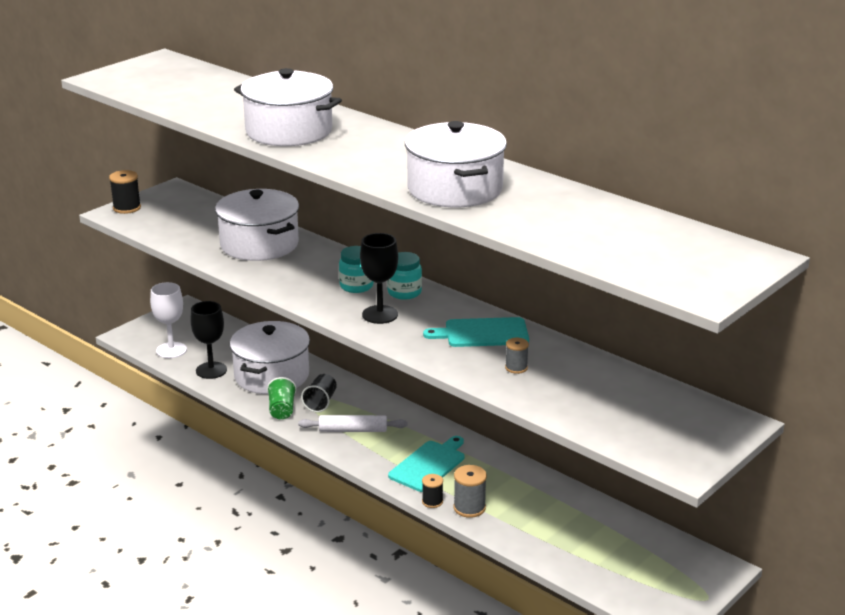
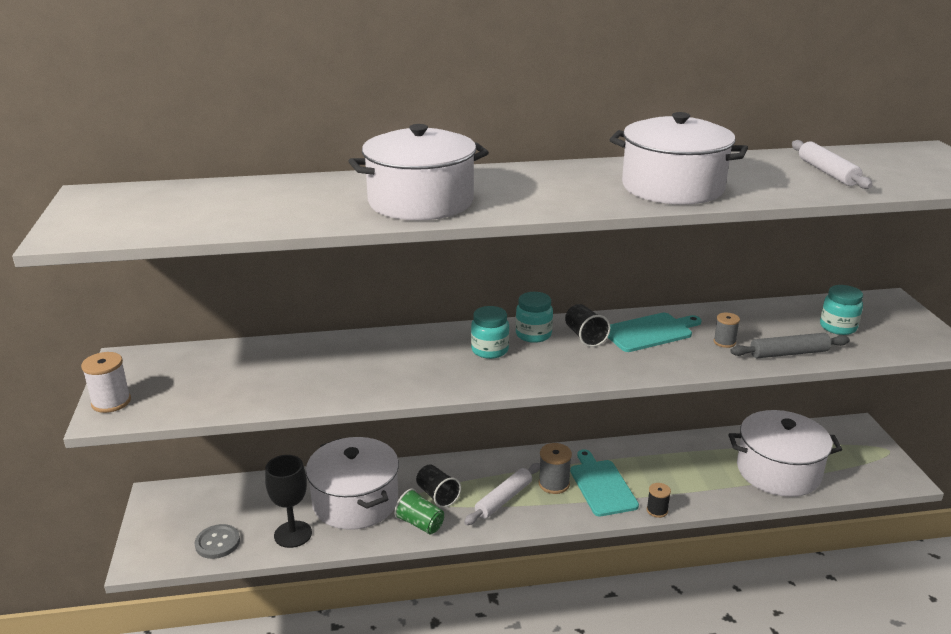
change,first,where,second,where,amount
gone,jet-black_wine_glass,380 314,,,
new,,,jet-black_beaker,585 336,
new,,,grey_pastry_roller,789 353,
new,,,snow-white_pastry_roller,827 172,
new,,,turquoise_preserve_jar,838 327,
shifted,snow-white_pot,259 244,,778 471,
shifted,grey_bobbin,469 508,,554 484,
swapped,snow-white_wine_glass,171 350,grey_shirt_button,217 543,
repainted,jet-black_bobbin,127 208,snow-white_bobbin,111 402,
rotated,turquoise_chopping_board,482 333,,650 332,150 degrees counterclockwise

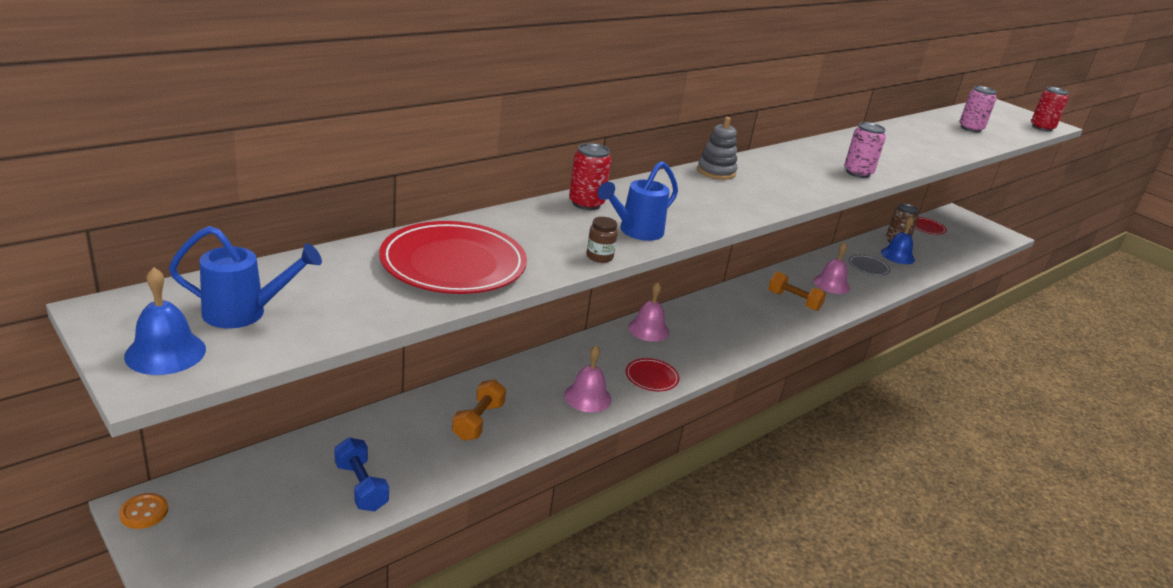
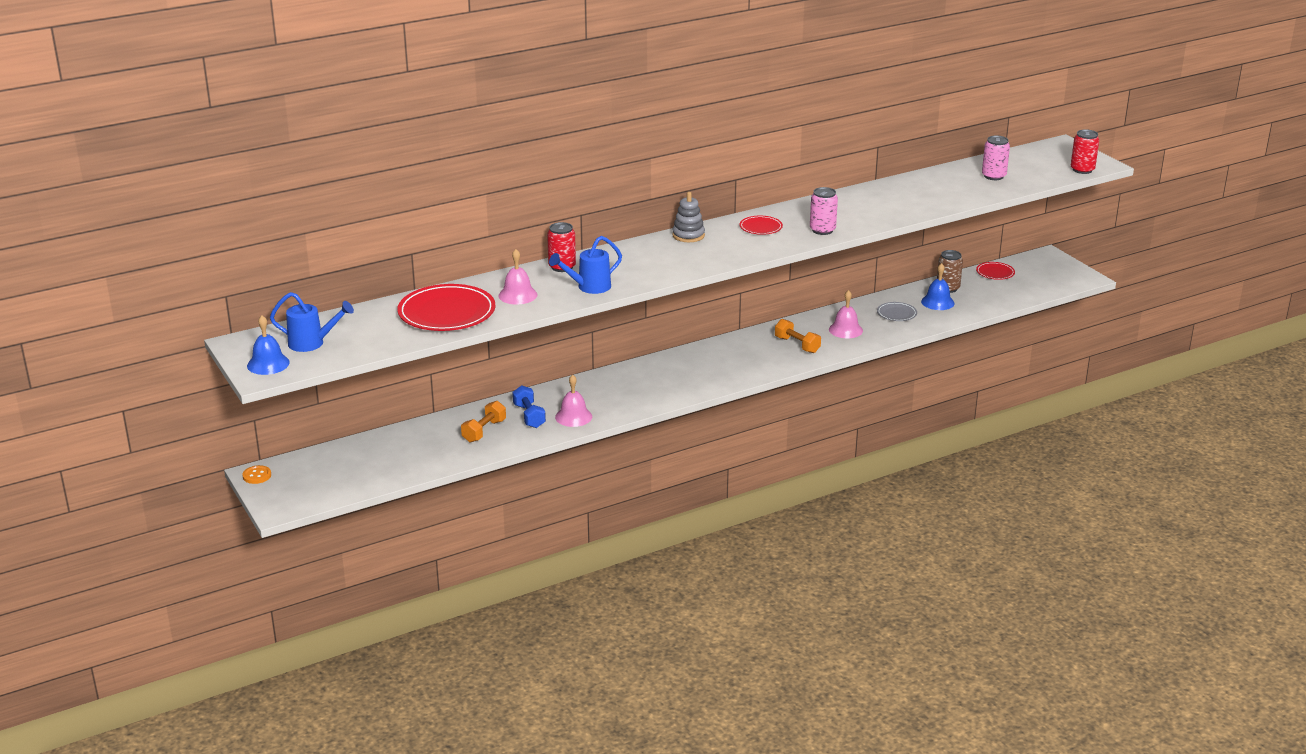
change,first,where,second,where,amount
gone,russet_preserve_jar,599 257,,,
shifted,blue_hand_weight,361 486,,529 416,
shifted,red_dinner_plate,651 377,,760 227,
shifted,rose-pink_hand_bell,648 329,,517 295,

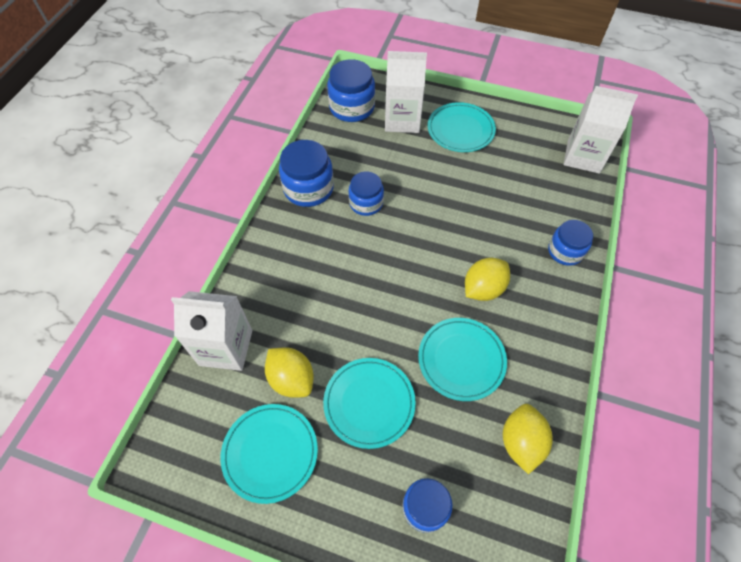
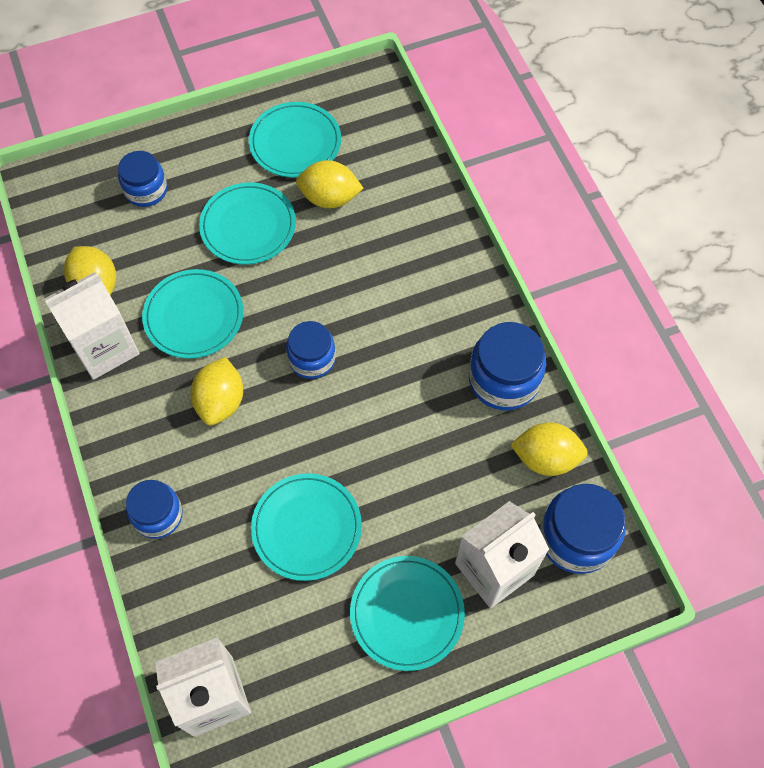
change,first,where,second,where,amount
new,,,turquoise_dinner_plate,306 528,
new,,,golden_toy_lemon,545 458,
shifted,snow-white_carton,226 347,,104 347,
shifted,blue_preserve_jar,366 203,,312 359,

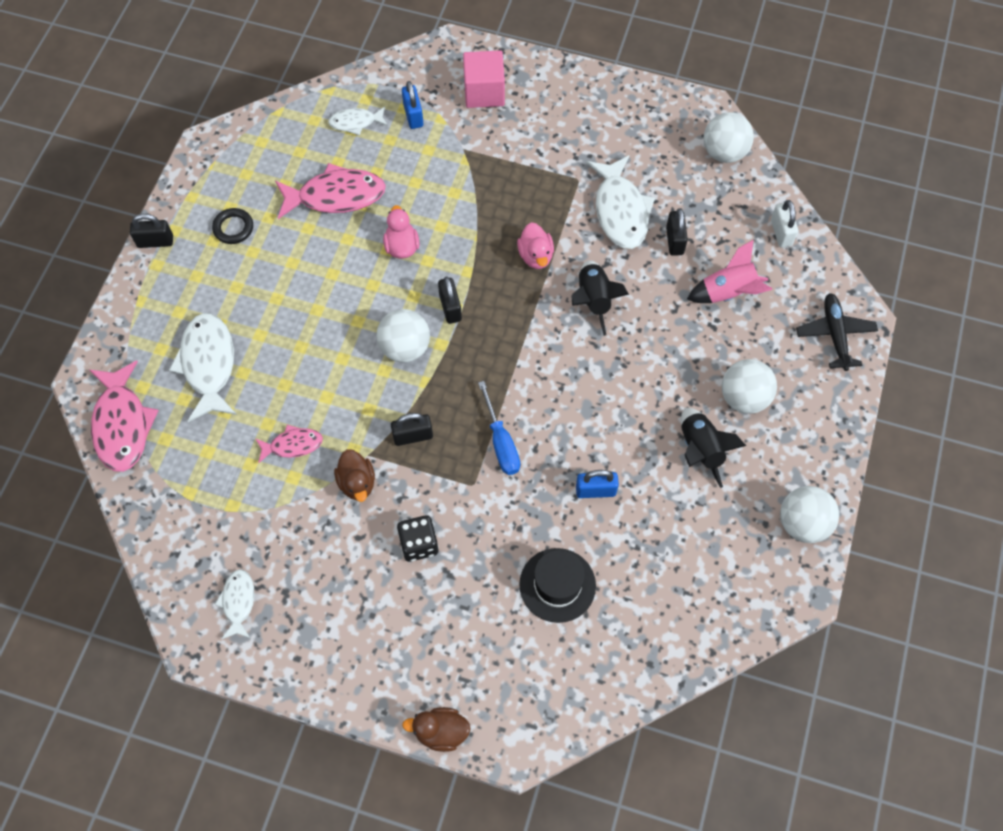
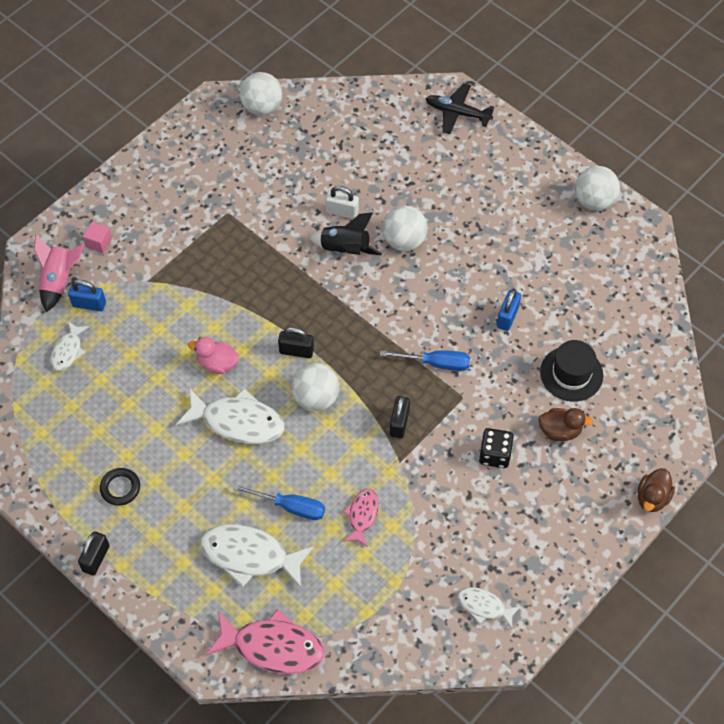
change,first,where,second,where,amount
gone,rose-pink_fish_figure,336 196,,,
gone,rose-pink_duck,535 256,,,
gone,jet-black_small_lock,674 241,,,
gone,jet-black_toy_rocket,700 450,,,
new,,,blue_screwdriver,290 507,
shifted,russet_duck,357 483,,560 431,
shifted,snow-white_fish_figure,620 211,,238 422,
shifted,rose-pink_toy_rocket,728 292,,59 281,
shifted,snow-white_play_ball,744 397,,404 240,
shifted,snow-white_small_lock,781 232,,342 212,
scaled,rose-pink_solid_cube,484 92,,99 243,x0.55

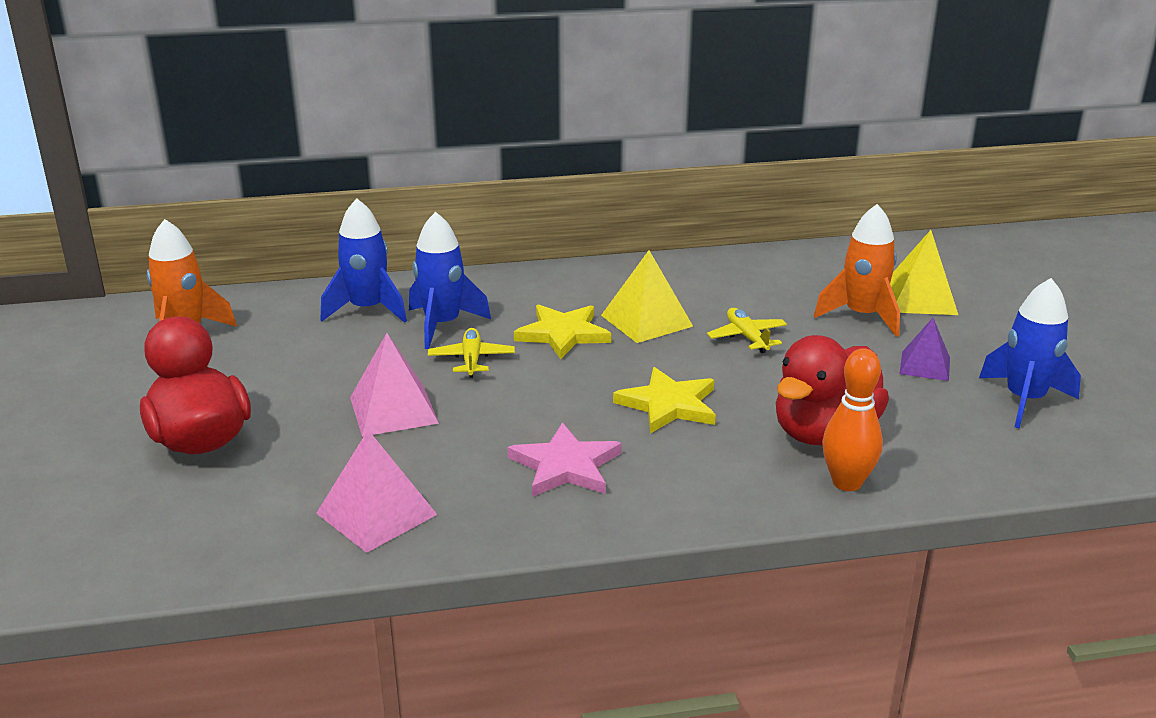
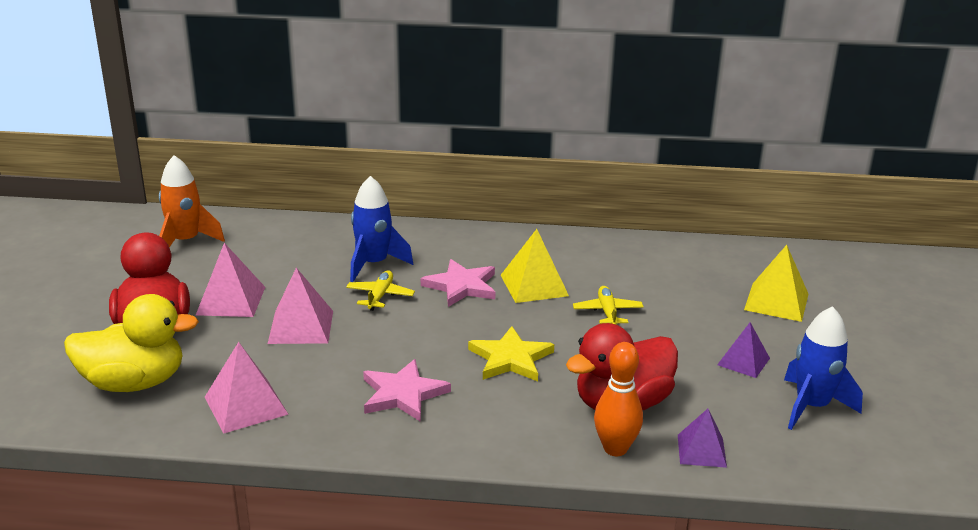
change,first,where,second,where,amount
gone,blue_toy_rocket,367 309,,,
gone,orange-coloured_toy_rocket,862 316,,,
new,,,golden_duck,134 383,
new,,,rose-pink_pyramid_shape,231 300,
new,,,royal_purple_pyramid_shape,701 451,
repainted,golden_star,563 334,rose-pink_star,461 286,

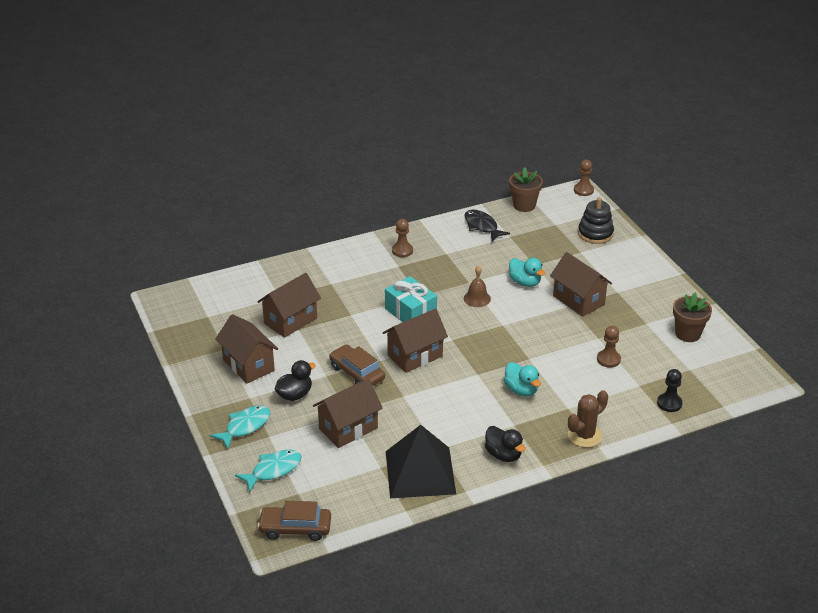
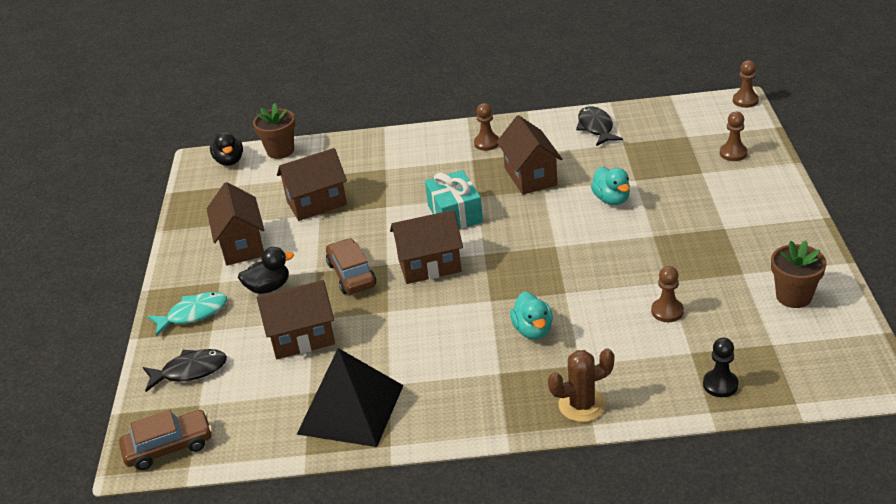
change,first,where,second,where,amount
gone,russet_hand_bell,477 298,,,
shifted,jet-black_duck,503 455,,229 161,
shifted,russet_plant_pot,524 205,,280 151,
shifted,russet_toy_house,578 300,,530 176,
swapped,jet-black_stacking_toy,595 234,russet_game_pawn,733 153,
repainted,turquoise_fish_figure,273 470,jet-black_fish_figure,190 371,
rotated,russet_toy_car,295 528,,169 447,135 degrees clockwise

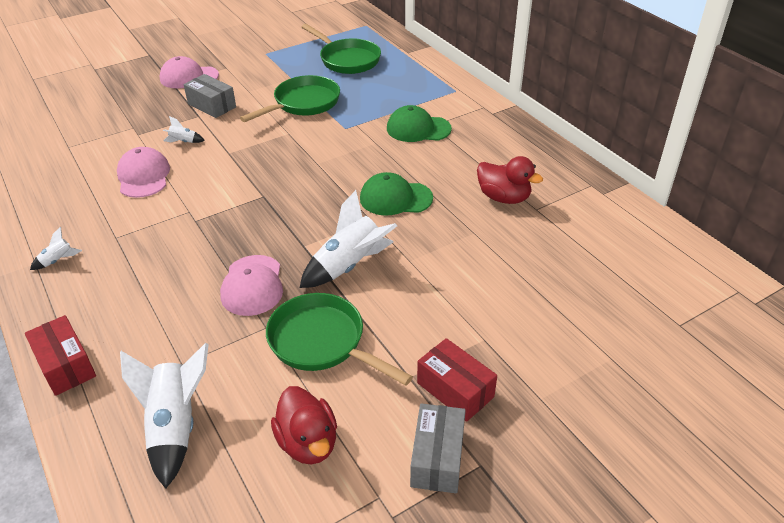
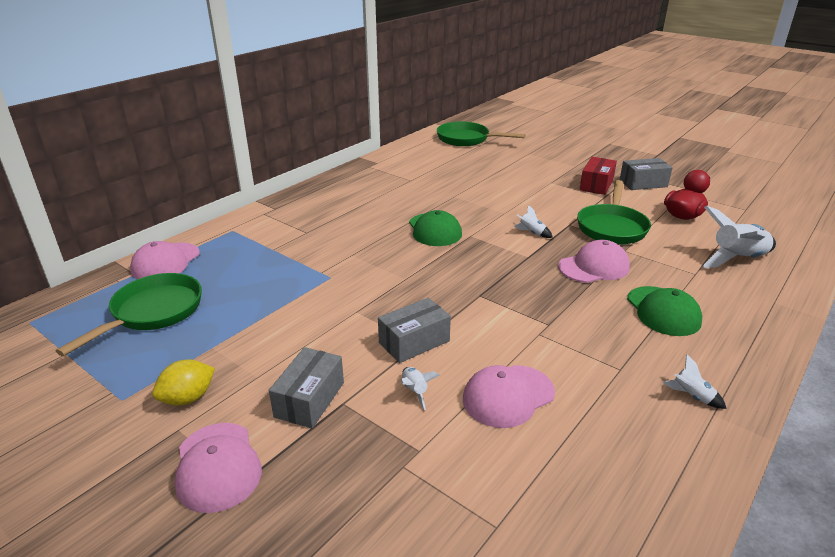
change,first,where,second,where,amount
gone,red_box,66 365,,,
gone,red_duck,503 197,,,
new,,,rose-pink_peaked_cap,165 262,
new,,,golden_toy_lemon,188 398,
new,,,grey_box,414 342,
shifted,green_skillet,303 104,,467 139,
shifted,green_peaked_cap,418 129,,663 311,
scaled,snow-white_toy_rocket,349 266,,532 233,x0.46

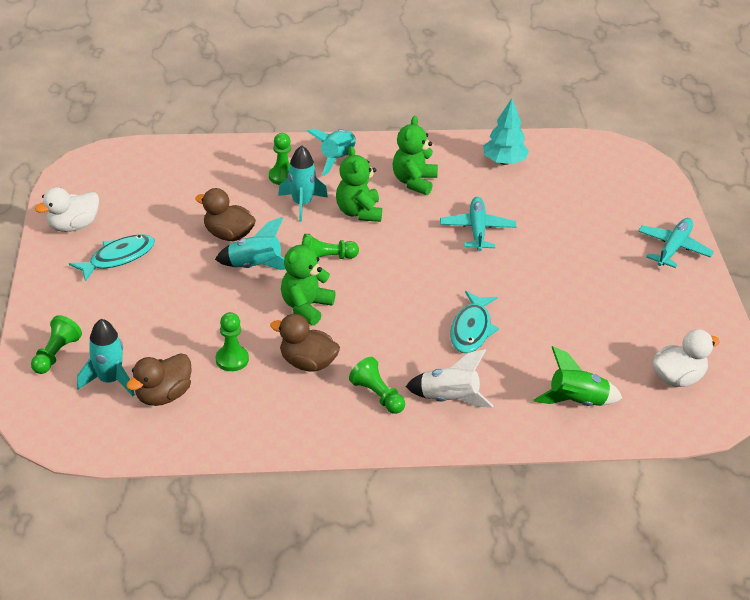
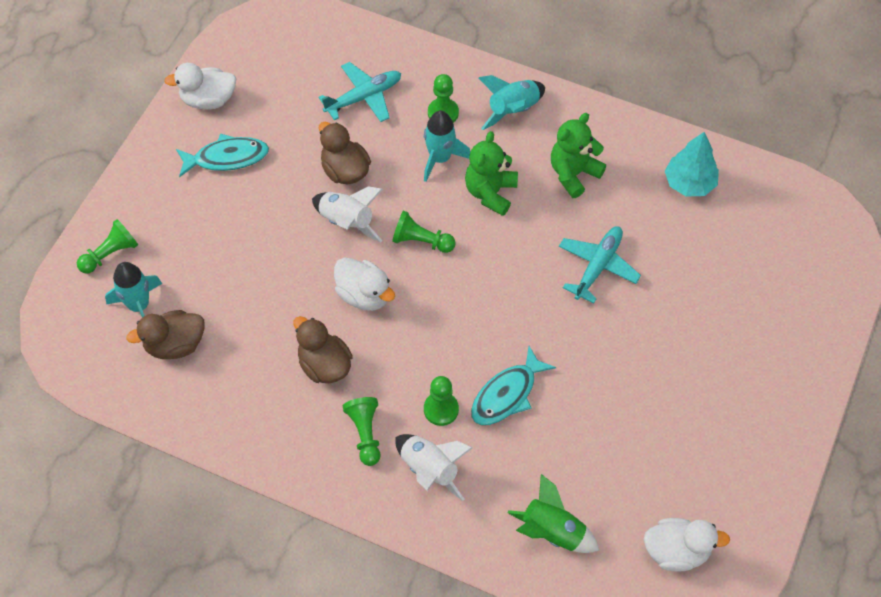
change,first,where,second,where,amount
shifted,green_game_pawn,232 359,,441 409,
shifted,turquoise_aeroplane,673 248,,363 97,
swapped,green_teddy_bear,306 307,snow-white_duck,364 295,
repainted,turquoise_toy_rocket,255 266,snow-white_toy_rocket,347 222,

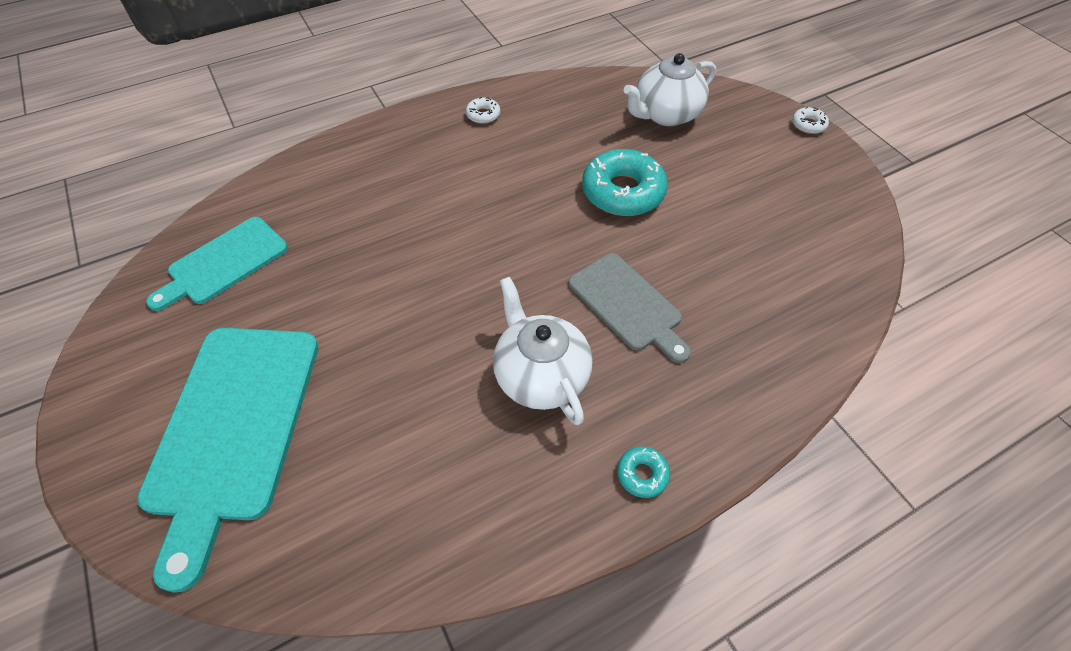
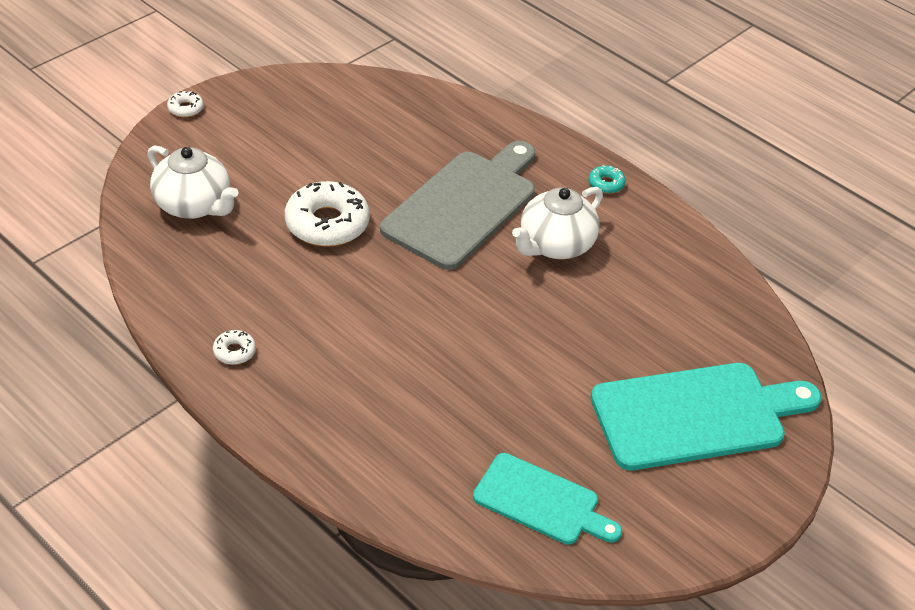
change,first,where,second,where,amount
repainted,turquoise_glazed_donut,623 192,snow-white_glazed_donut,327 223,
scaled,grey_chopping_board,628 305,,463 205,x1.65

